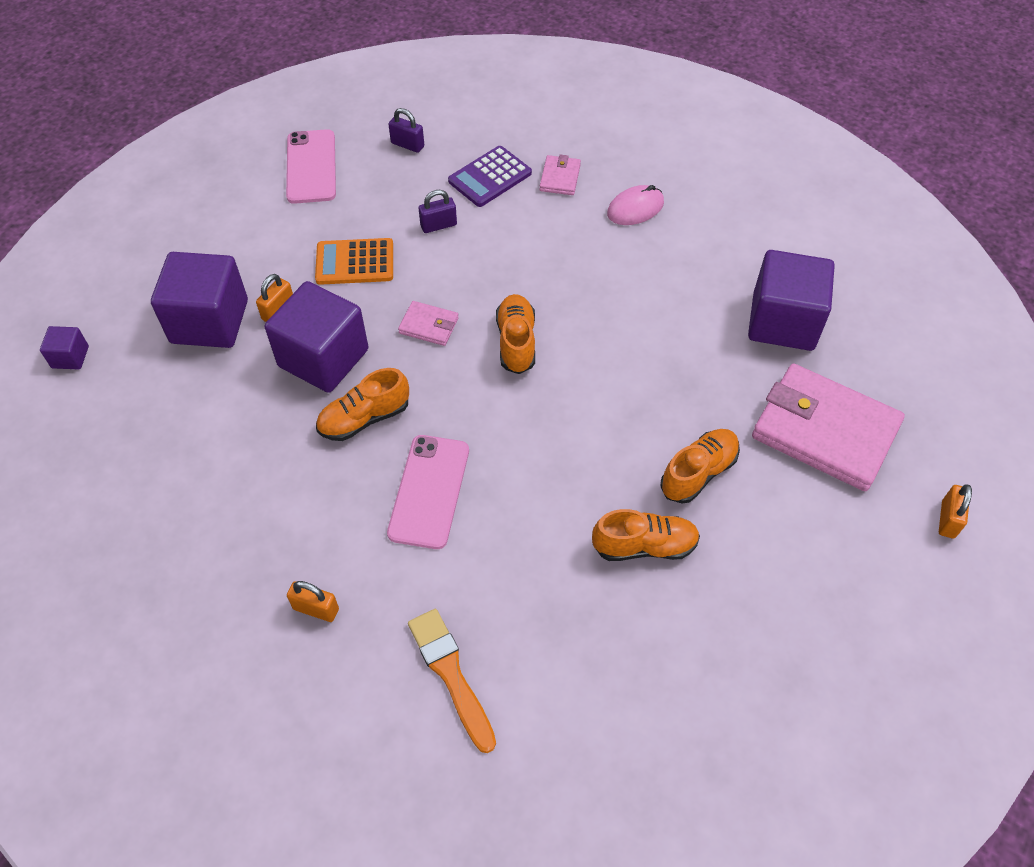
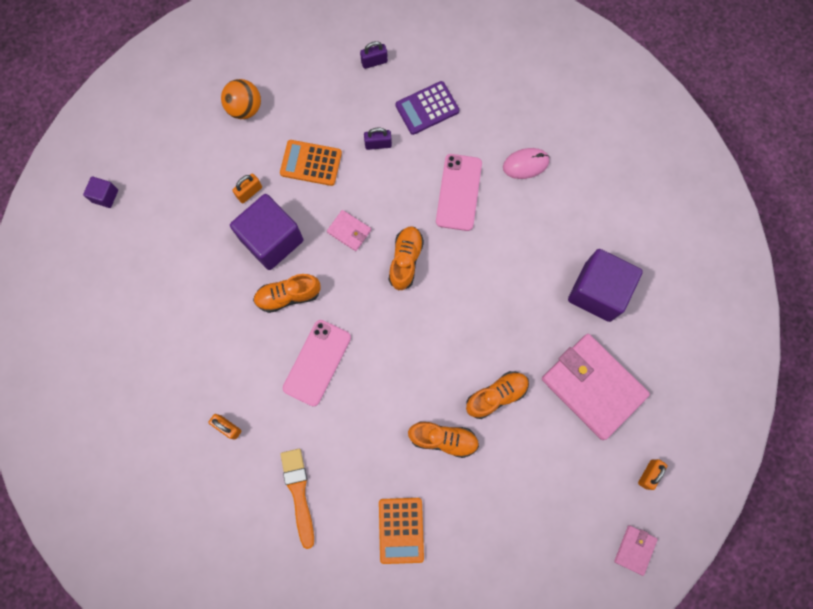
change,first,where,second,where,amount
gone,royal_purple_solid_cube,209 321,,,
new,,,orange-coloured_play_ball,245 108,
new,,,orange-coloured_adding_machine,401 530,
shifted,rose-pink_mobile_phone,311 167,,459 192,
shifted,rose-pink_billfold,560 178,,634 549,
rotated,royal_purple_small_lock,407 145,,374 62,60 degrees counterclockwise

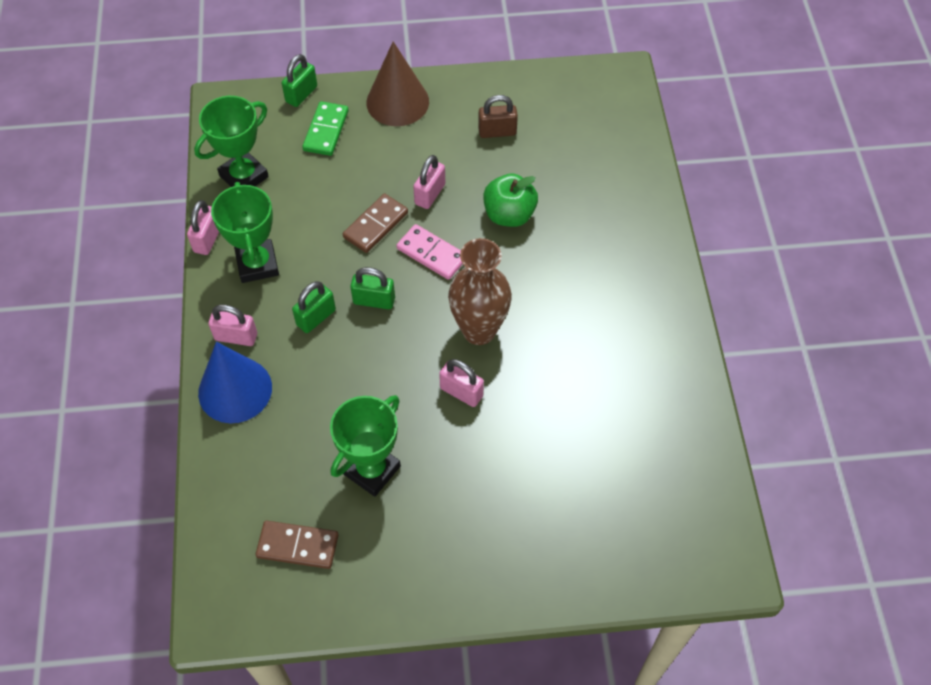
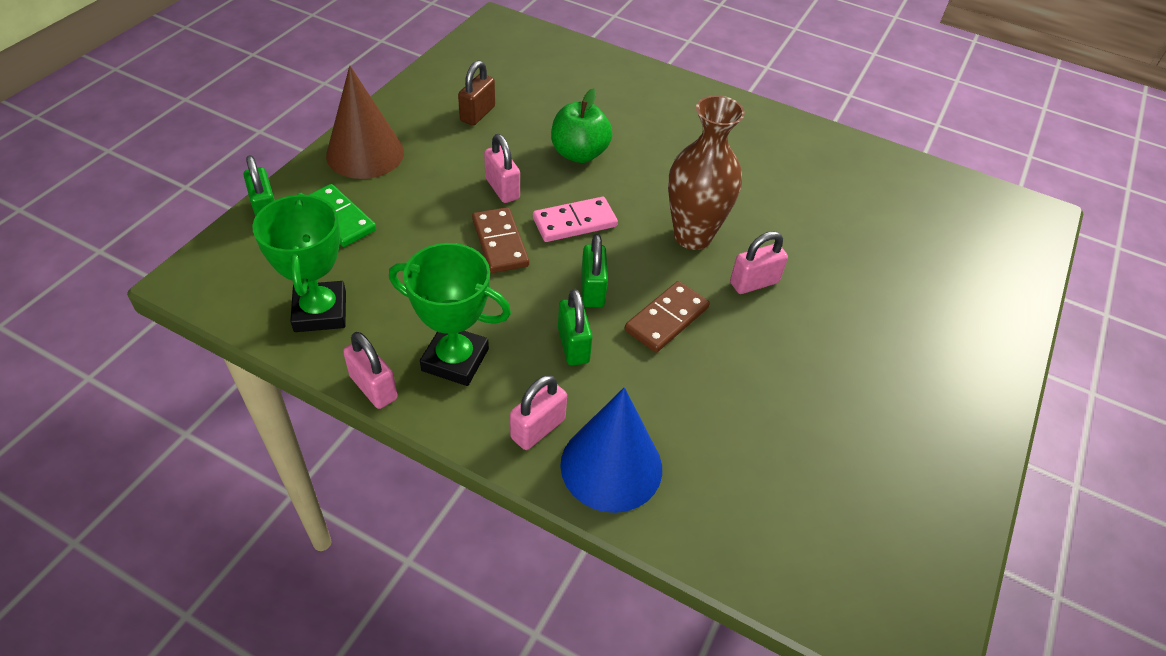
change,first,where,second,where,amount
gone,green_award_cup,372 470,,,
shifted,russet_domino_piece,297 546,,666 319,
rotated,green_small_lock,374 300,,592 290,45 degrees counterclockwise

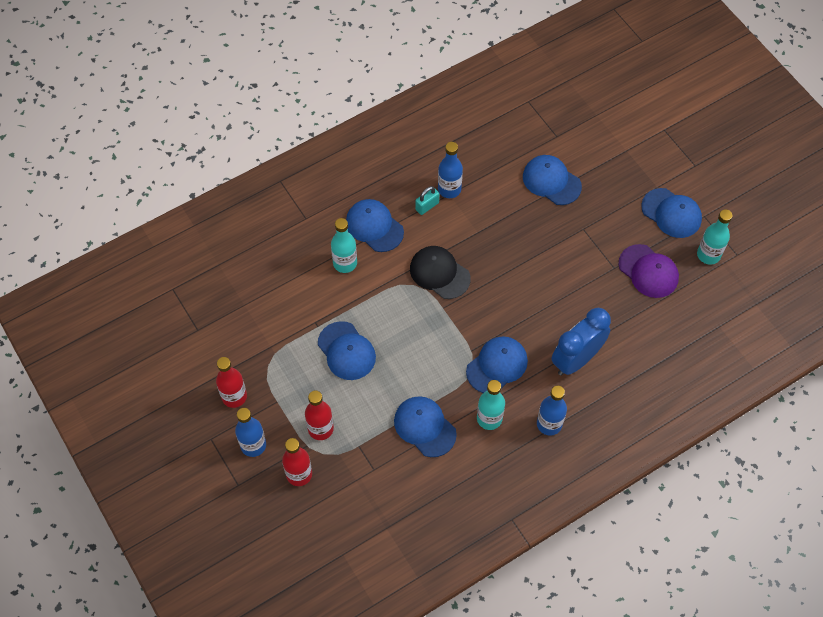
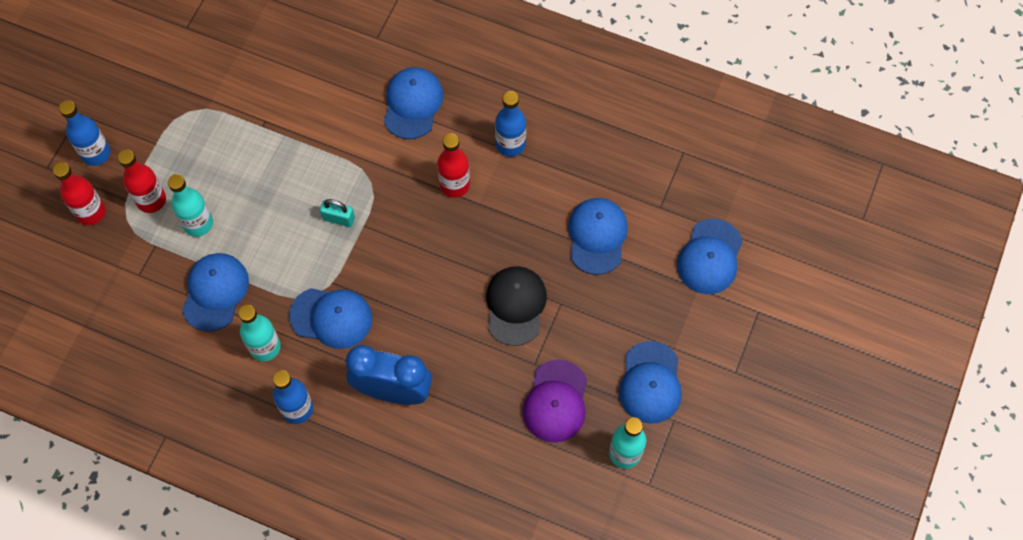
change,first,where,second,where,amount
shifted,red_drink_bottle,234 396,,454 185,
shifted,blue_peaked_cap,346 351,,710 257,
shifted,turquoise_drink_bottle,345 263,,198 223,
shifted,jet-black_peaked_cap,439 273,,515 305,
shifted,turquoise_small_lock,427 206,,339 218,

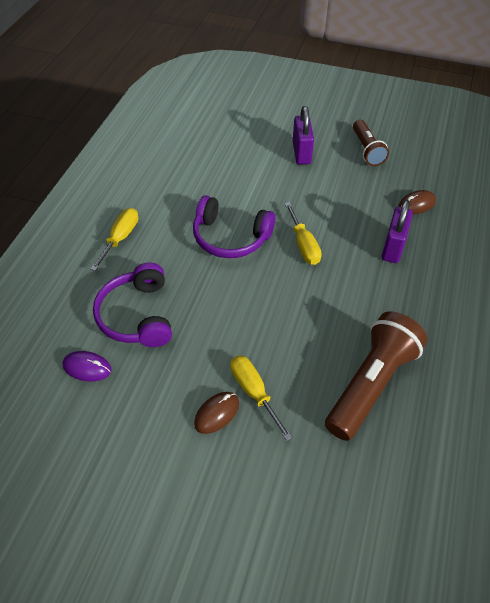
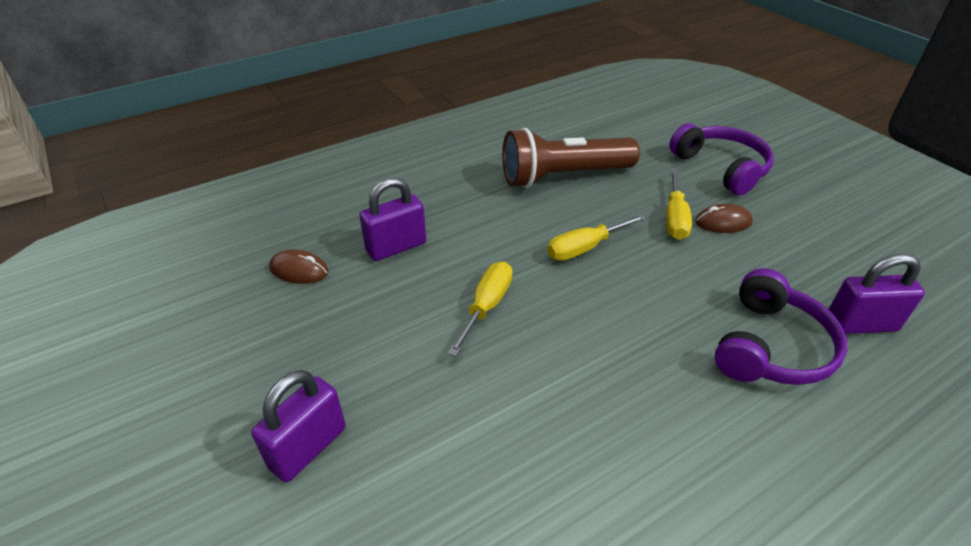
change,first,where,second,where,amount
gone,russet_pocket_torch,367 150,,,
shifted,golden_screwdriver,120 238,,585 248,
shifted,royal_purple_headset,230 237,,721 168,
swapped,royal_purple_computer_mouse,87 367,royal_purple_small_lock,860 324,

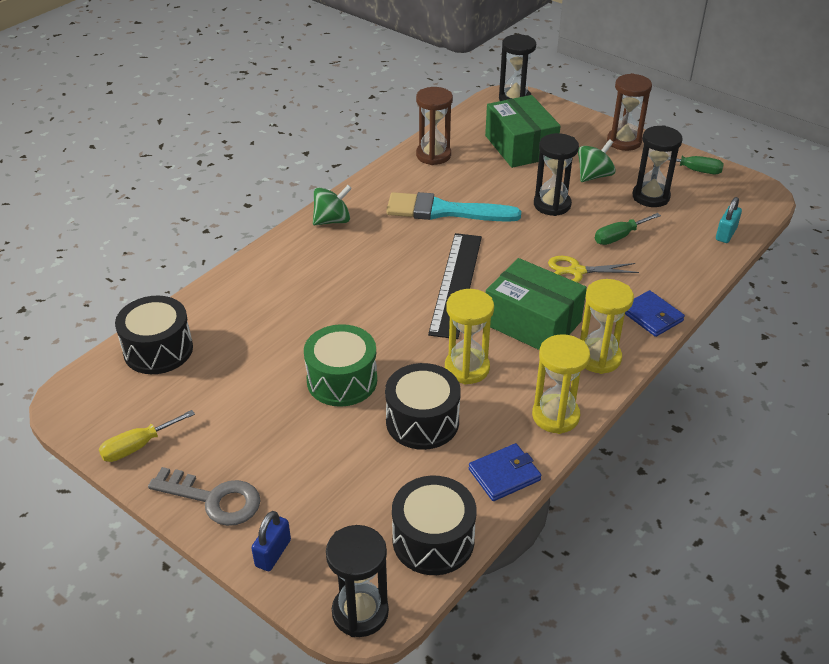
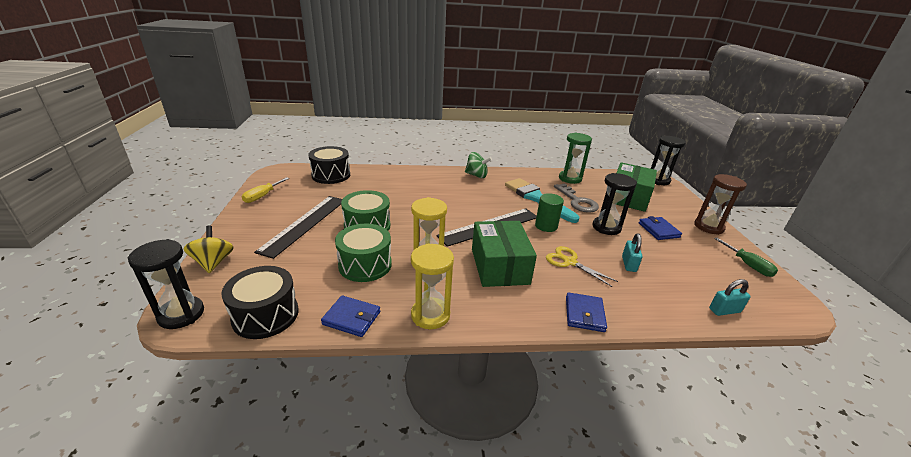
change,first,where,second,where,amount
gone,golden_sand_timer,598 358,,,
gone,jet-black_sand_timer,651 197,,,
new,,,jet-black_ruler,304 224,
new,,,green_cylinder,546 226,
shifted,grey_key,213 499,,577 201,
swapped,blue_small_lock,273 553,golden_toy_top,213 262,
swapped,green_toy_top,594 176,blue_billfold,658 230,
swapped,green_screwdriver,619 237,turquoise_small_lock,629 264,
repainted,jet-black_drum,422 421,green_drum,365 265,
repainted,russet_sand_timer,433 155,green_sand_timer,570 178,
rotated,golden_screwdriver,138 446,,262 196,75 degrees counterclockwise

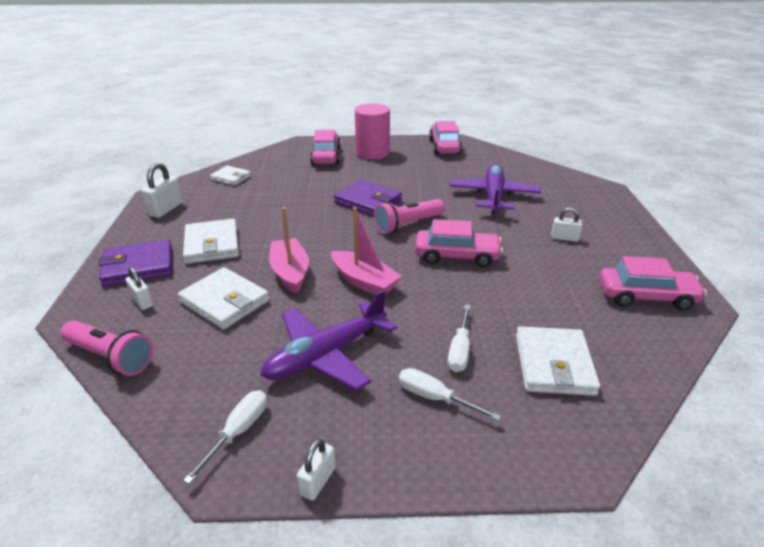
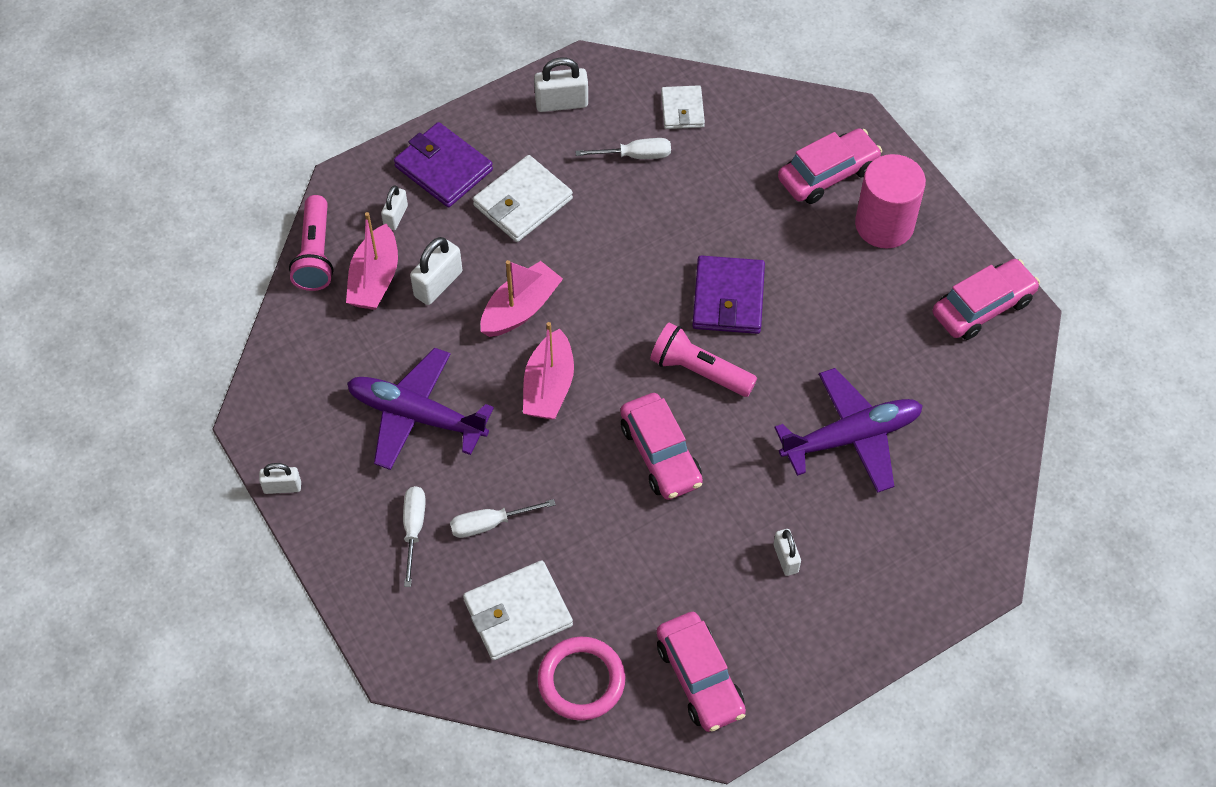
change,first,where,second,where,amount
new,,,rose-pink_toy_boat,375 279,
new,,,rose-pink_hoop,581 680,
shifted,snow-white_screwdriver,238 431,,635 155,
swapped,snow-white_billfold,225 301,snow-white_small_lock,438 284,

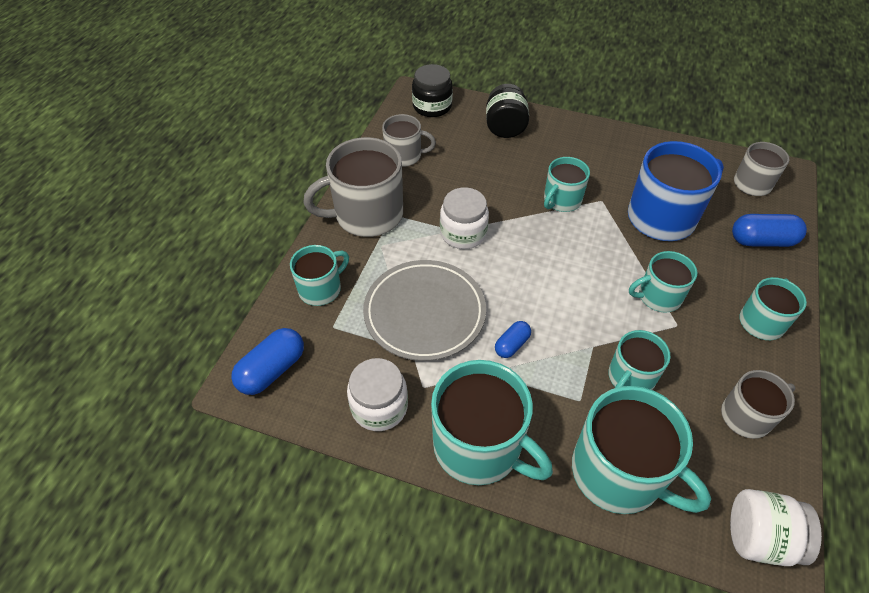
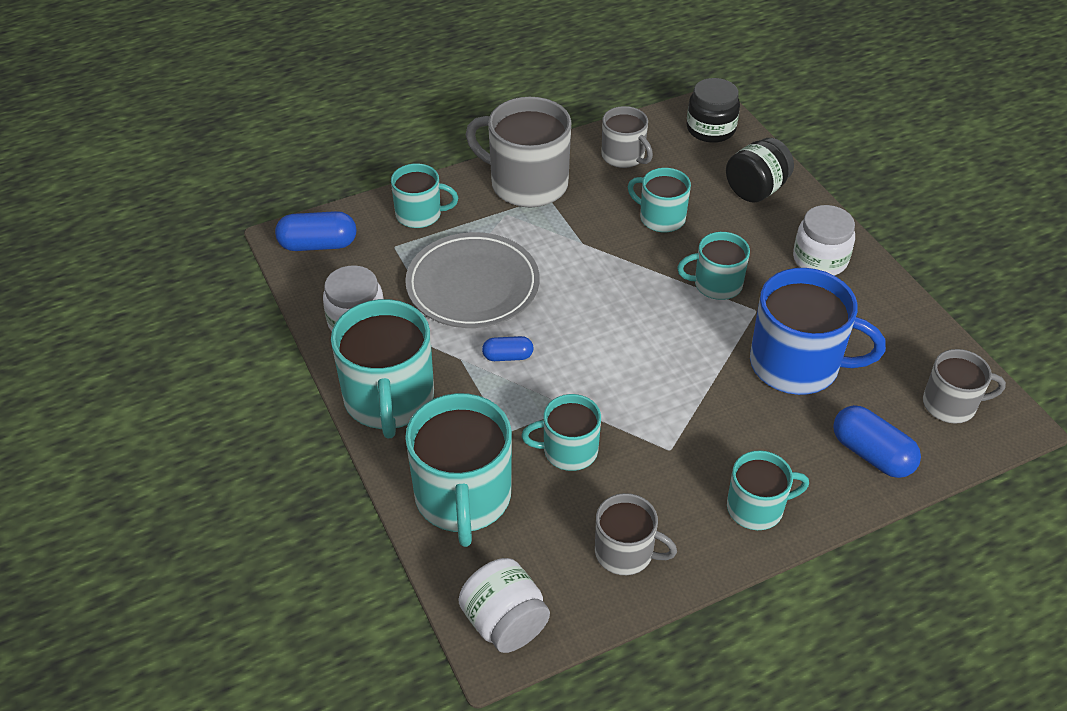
change,first,where,second,where,amount
shifted,snow-white_preserve_jar,463 233,,820 259,
shifted,turquoise_tea_mug,658 296,,661 218,

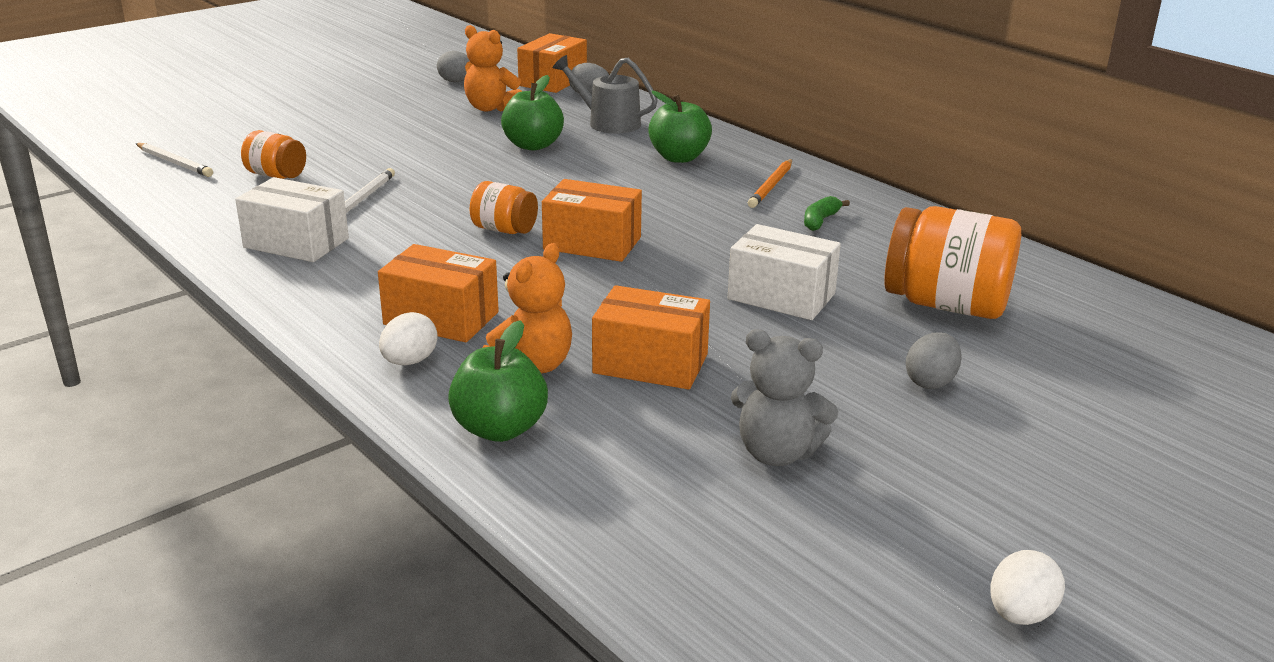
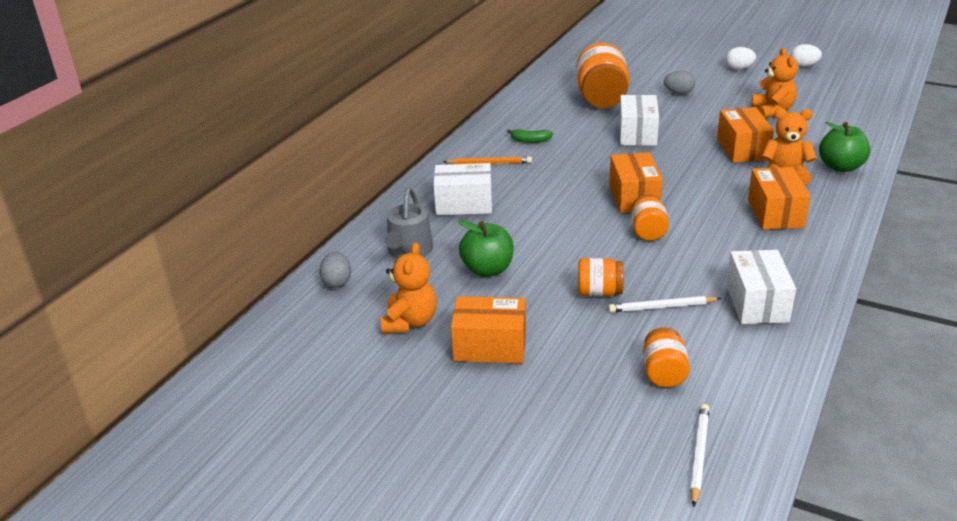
change,first,where,second,where,amount
gone,grey_egg_shape,456 82,,,
new,,,orange-coloured_preserve_jar,599 292,
shifted,snow-white_egg_shape,409 361,,739 68,
shifted,orange-coloured_box,553 81,,490 346,
swapped,green_apple,679 157,snow-white_box,464 204,
repainted,grey_teddy_bear,777 453,orange-coloured_teddy_bear,772 111,

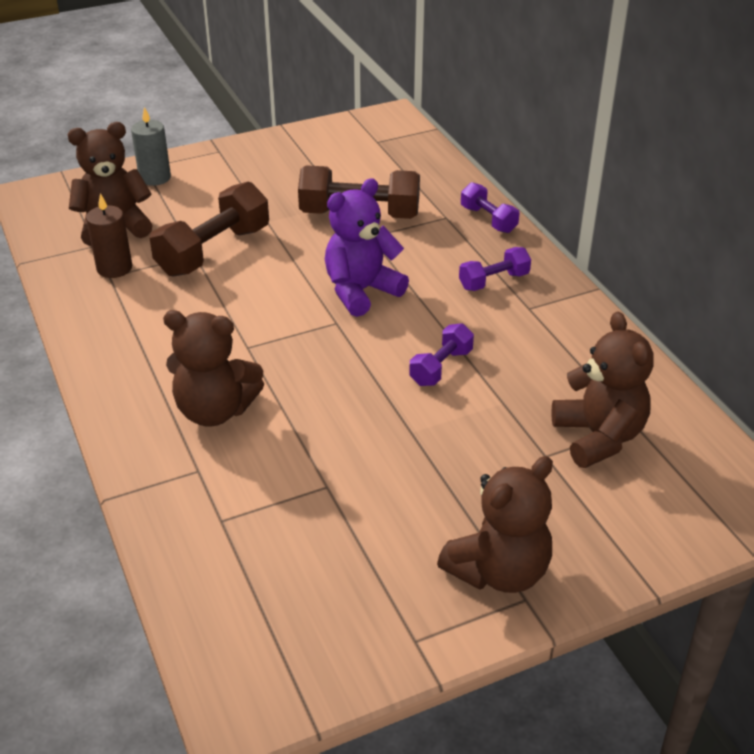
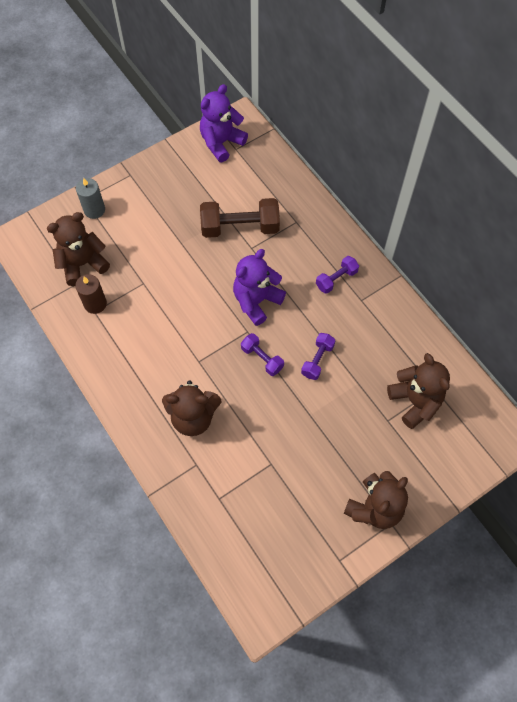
change,first,where,second,where,amount
gone,russet_hand_weight,213 251,,,
new,,,royal_purple_teddy_bear,221 143,
shifted,royal_purple_hand_weight,488 219,,262 358,

